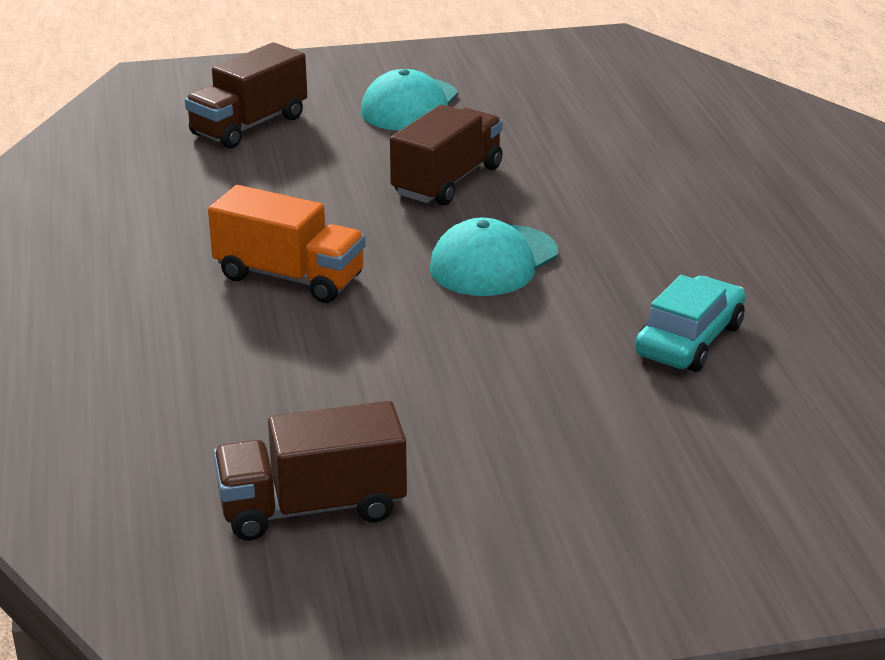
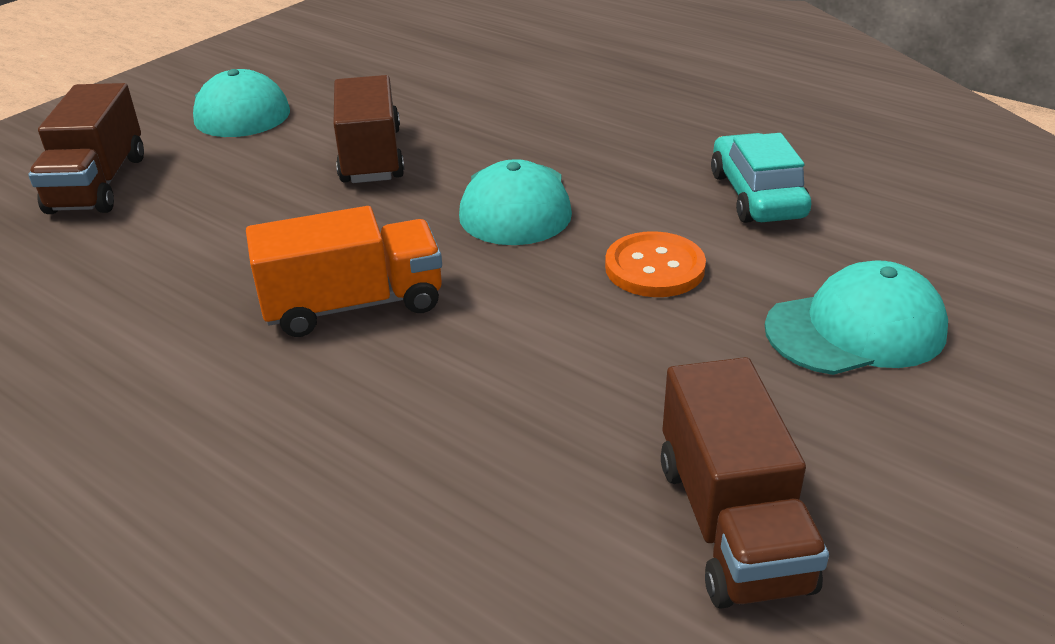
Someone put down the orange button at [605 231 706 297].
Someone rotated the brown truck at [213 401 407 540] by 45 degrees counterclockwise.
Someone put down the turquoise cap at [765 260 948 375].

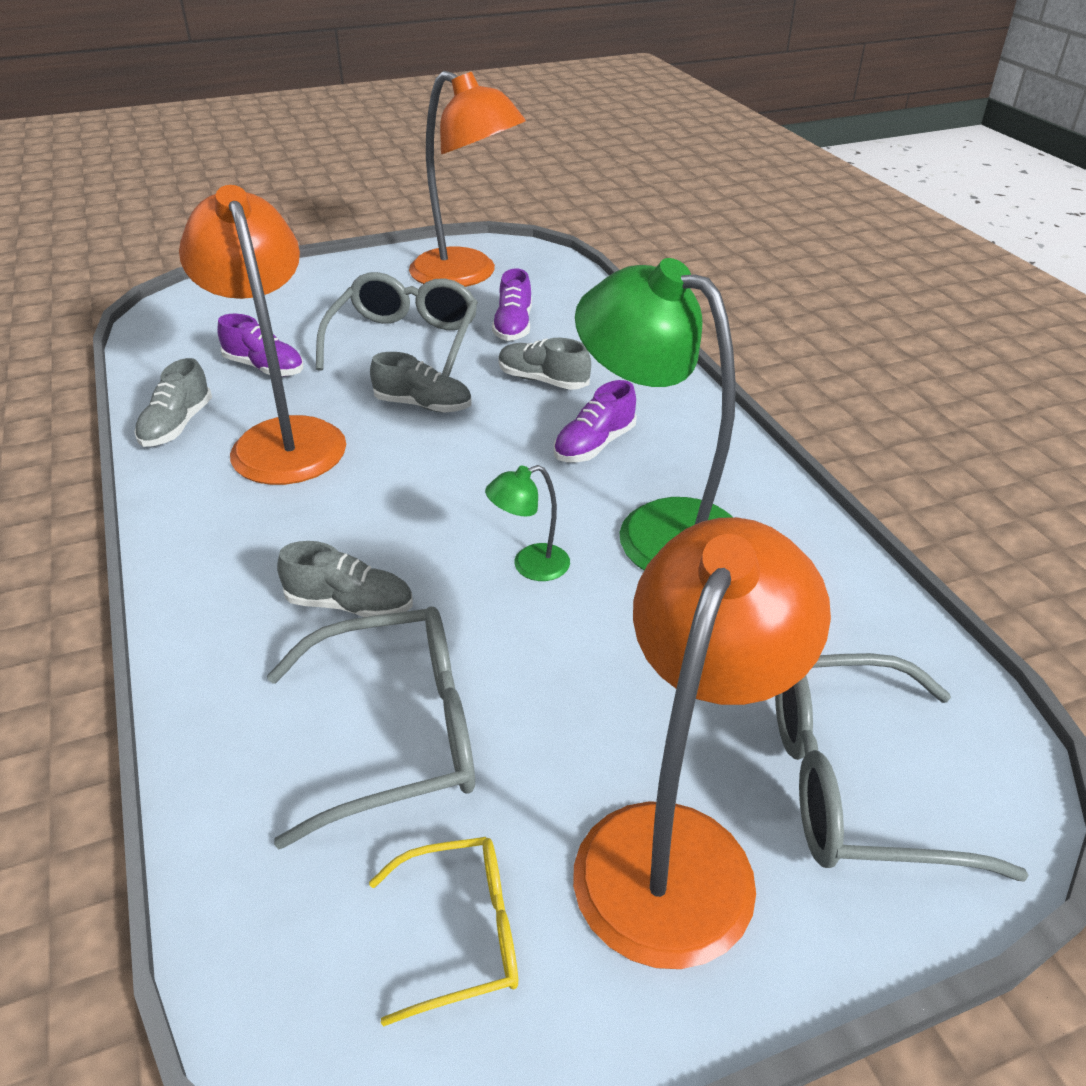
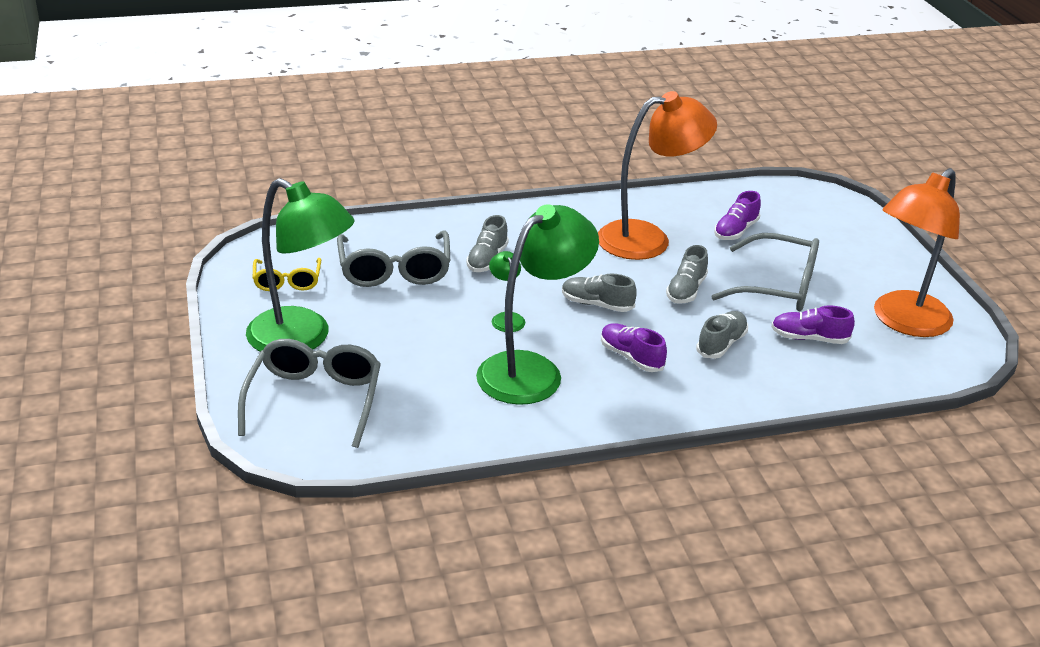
Someone repainted the orange lamp at [573 517 831 969], which became the green lamp at [246 178 355 352].
Someone carried the grey shoe from [134 358 212 447] to [562 273 637 312].

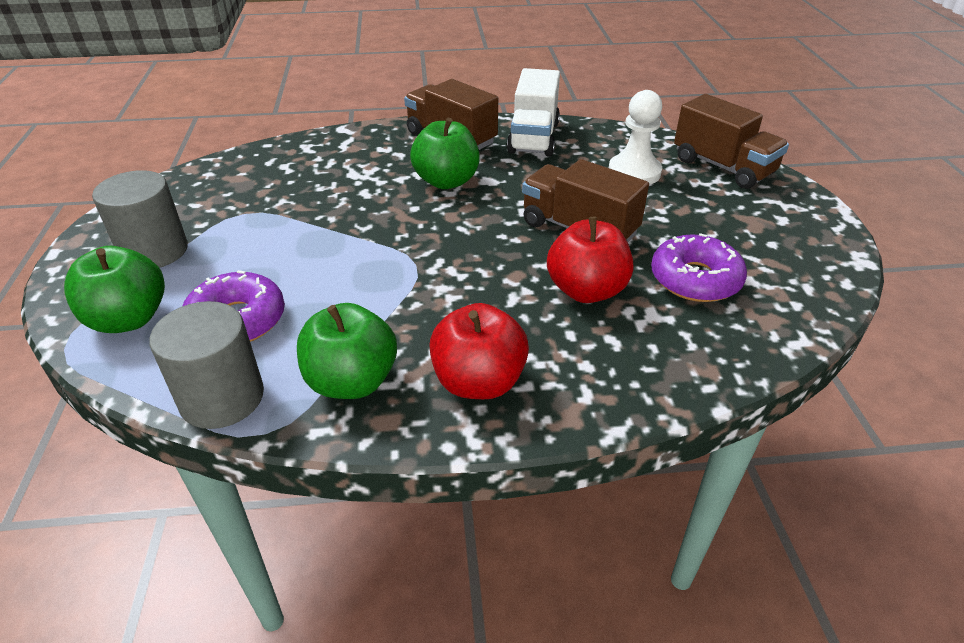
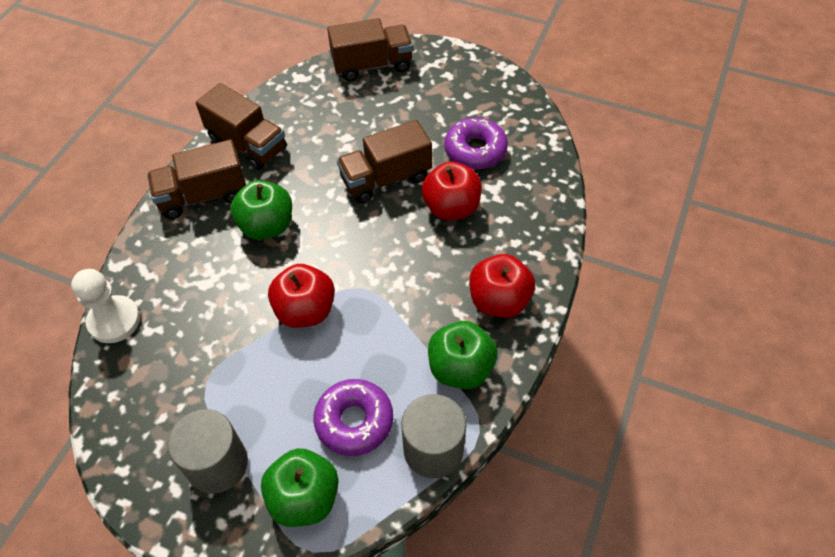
Someone carried the white pawn from [609 90 662 185] to [71 269 140 343].
Someone repainted the white truck at [507 68 560 157], which became the brown truck at [196 83 287 170].
Someone put down the red apple at [268 264 335 328].

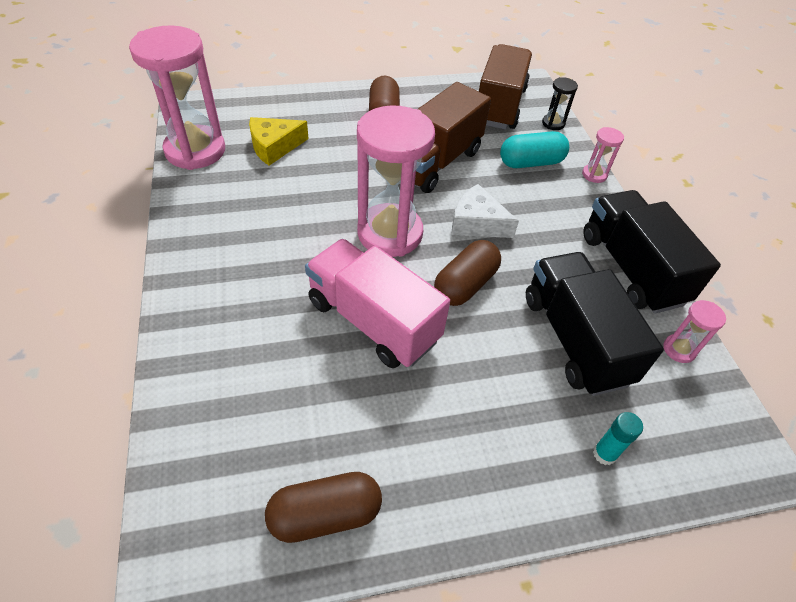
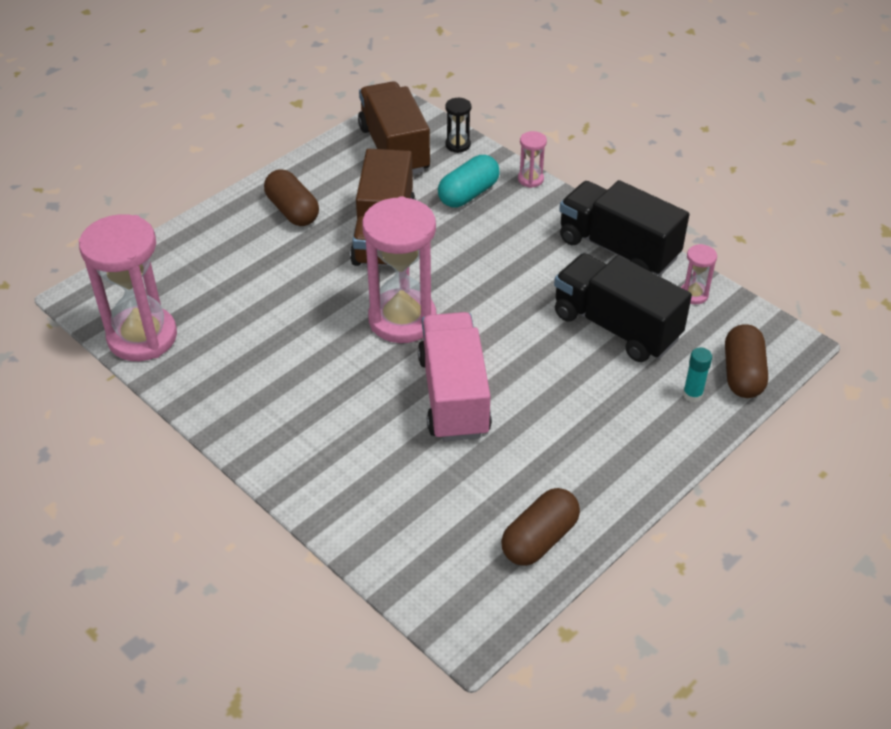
Someone rotated the pink truck at [305 239 450 368] by 75 degrees clockwise.
Someone carried the brown capsule from [434 240 501 306] to [725 324 768 398].
Someone took away the yellow cheese at [249 117 309 166].
Someone took away the white cheese at [451 184 519 238].

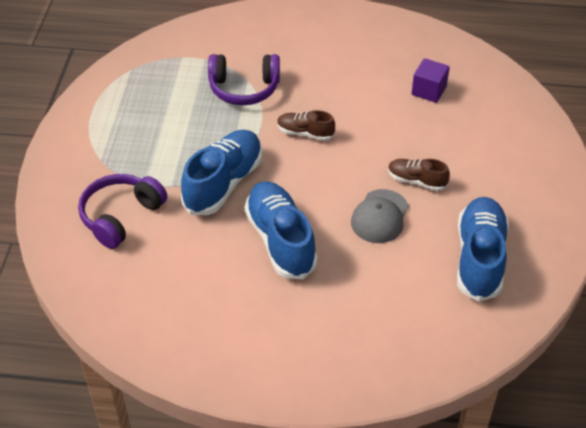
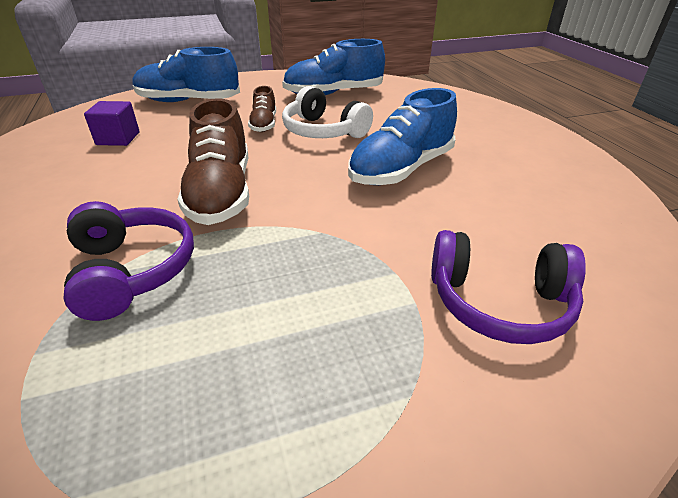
Someone carried the blue shoe from [181 130 262 215] to [133 47 240 102].
Someone scaled the brown shoe at [277 110 335 141] by 1.87.
Someone swapped the grey cap at [351 189 409 243] for the white headphones at [282 86 373 138].

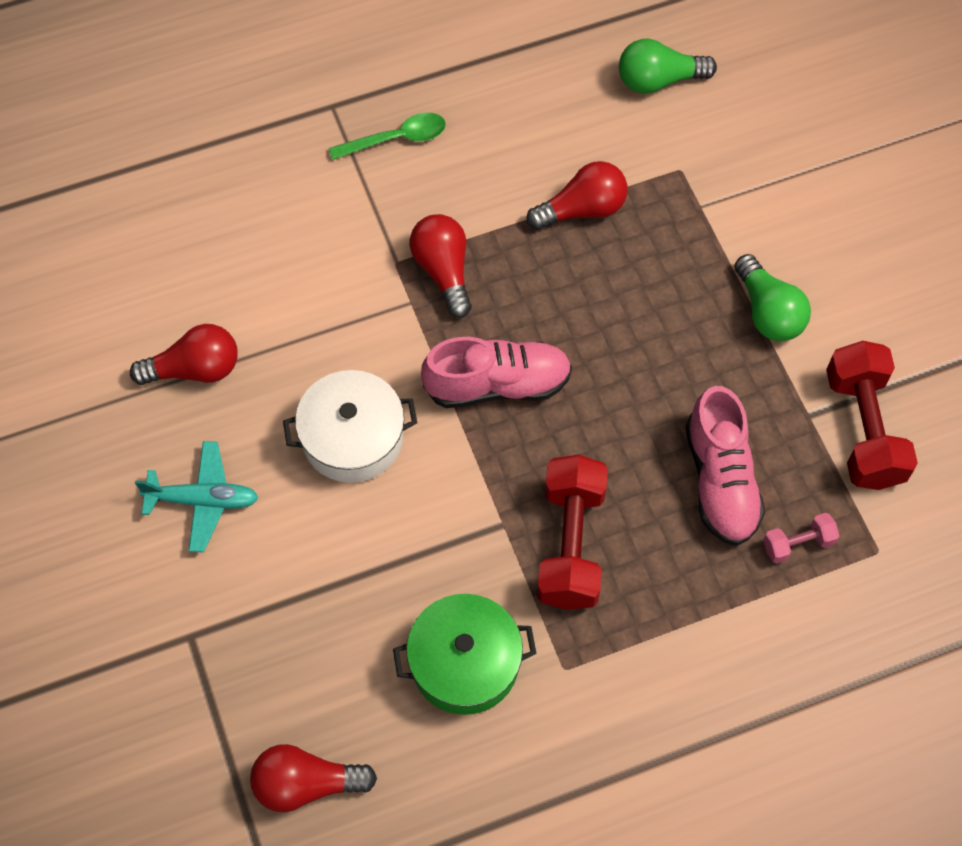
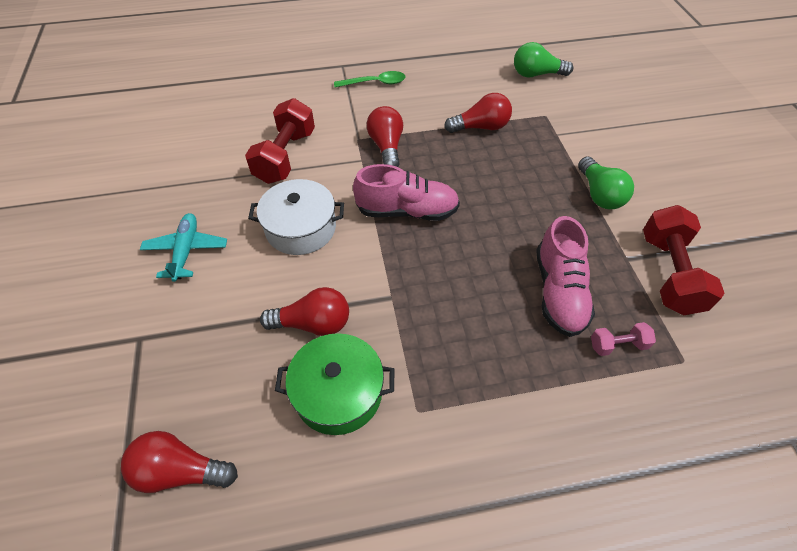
Someone rotated the turquoise plane at [135 441 259 552] by 105 degrees counterclockwise.
Someone carried the red dumbbell from [537 455 608 610] to [245 98 315 184].
Someone carried the red light bulb from [130 324 238 385] to [260 287 349 336].

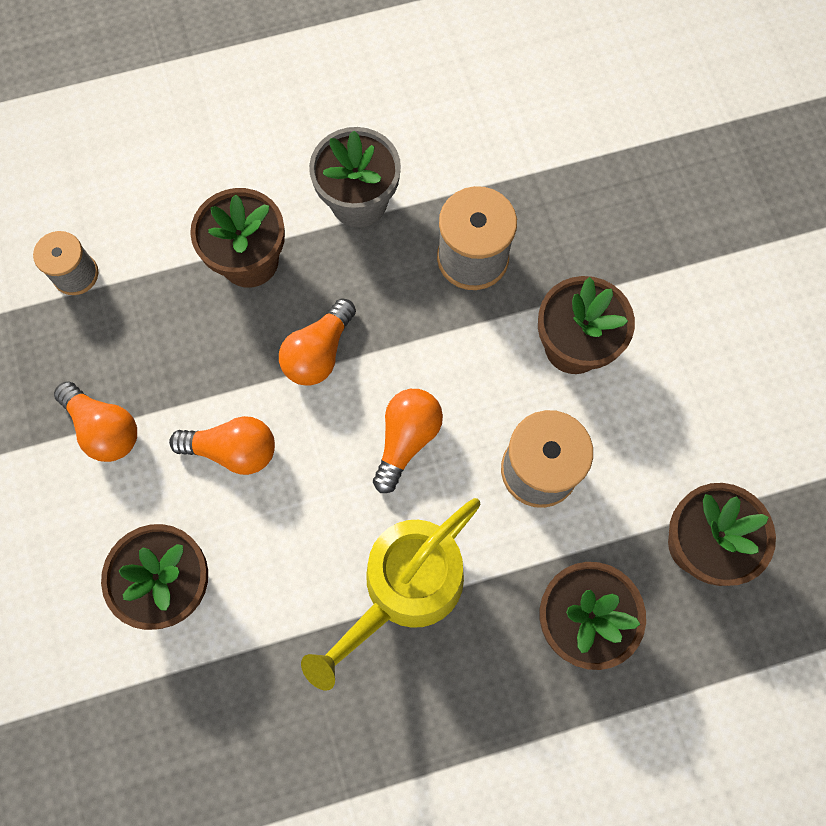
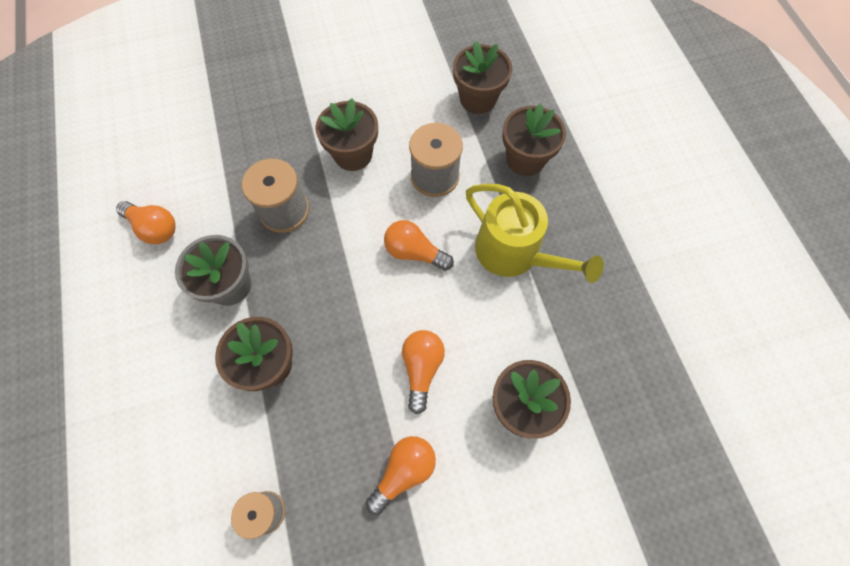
Someone carried the orange light bulb from [279 298 356 386] to [116 201 176 244].

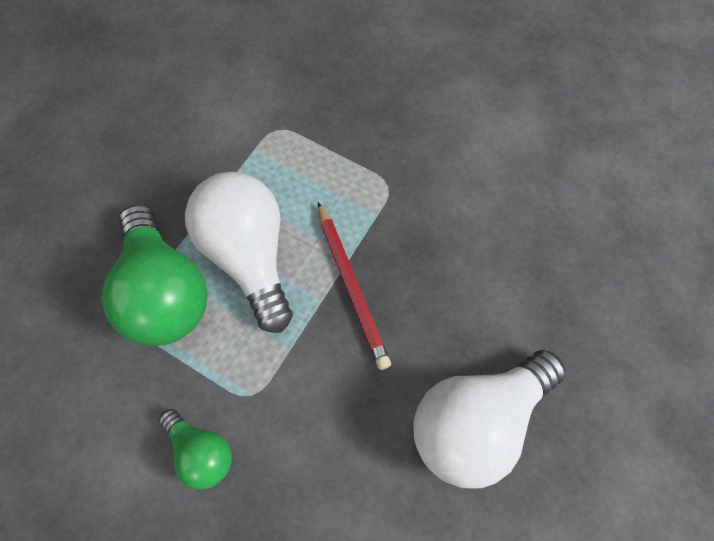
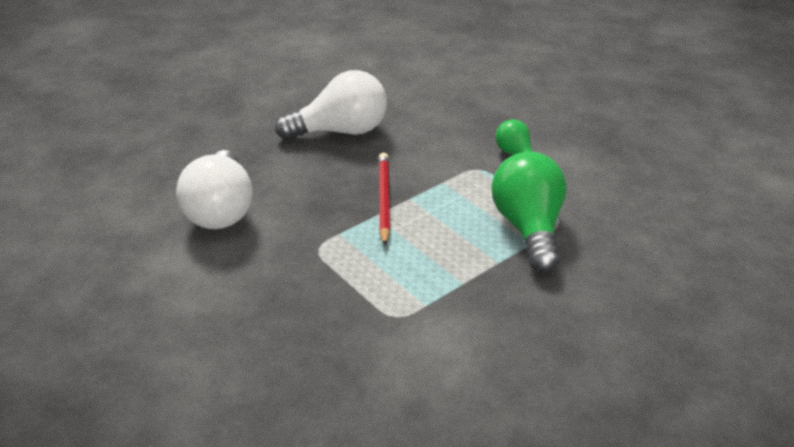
Someone carried the white light bulb from [185 172 293 333] to [176 150 253 229].

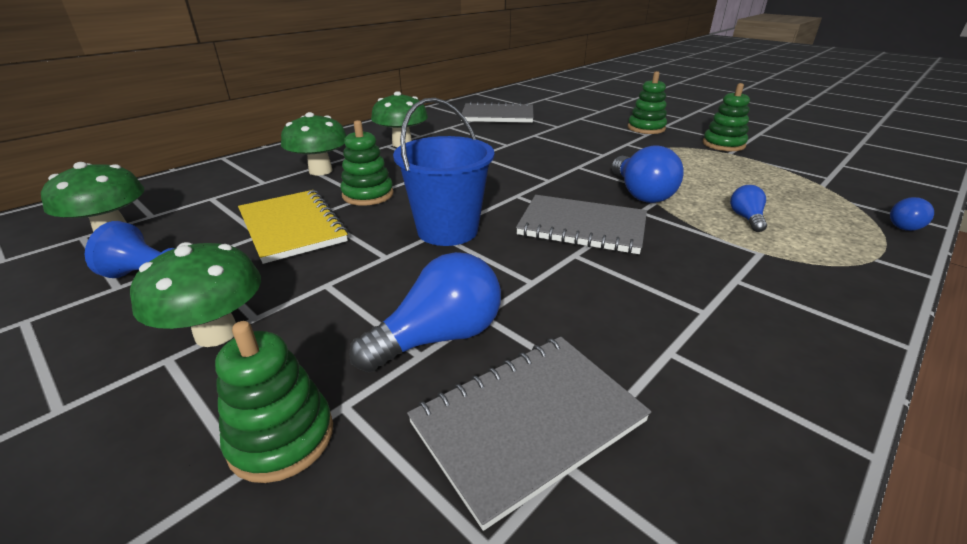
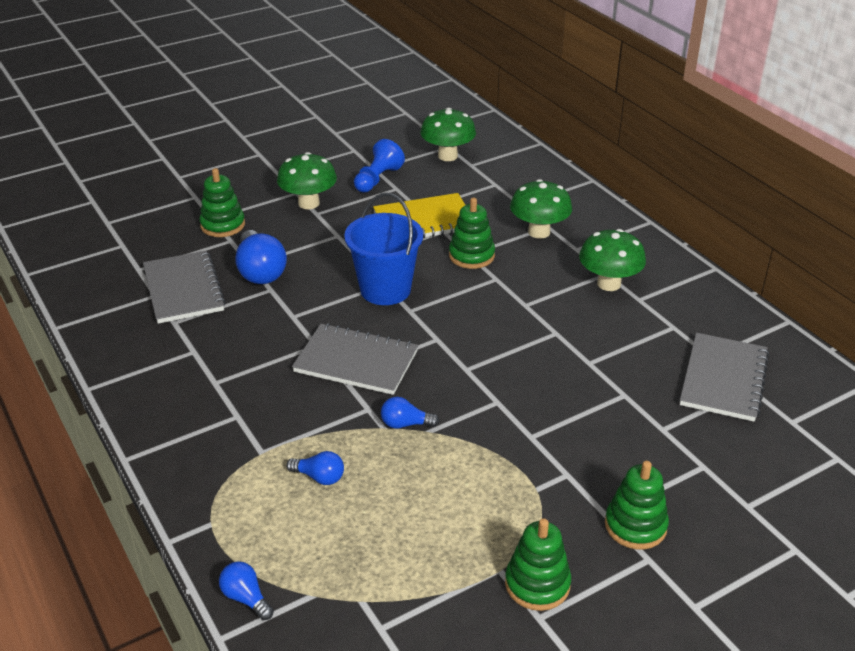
Someone rotated the grey notebook at [516 195 647 254] by 75 degrees clockwise.
Someone scaled the blue light bulb at [612 145 684 203] by 0.54.

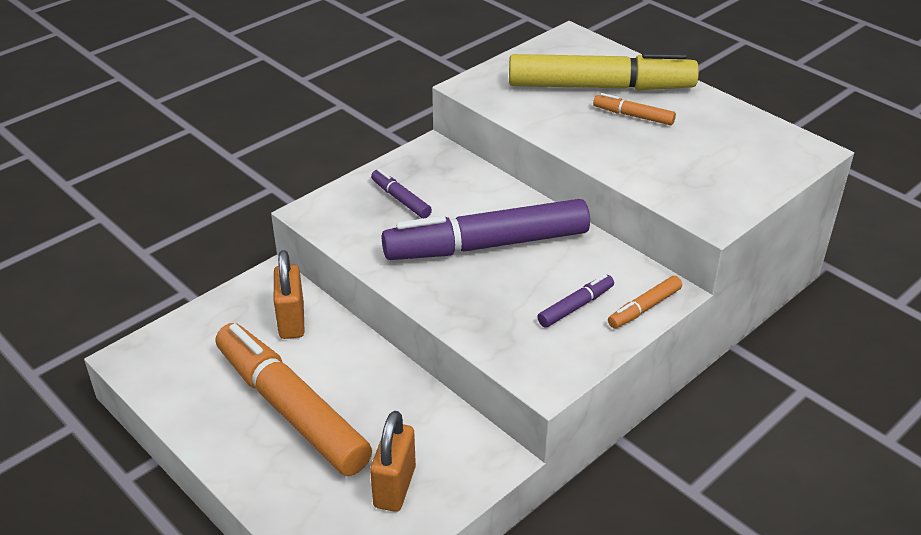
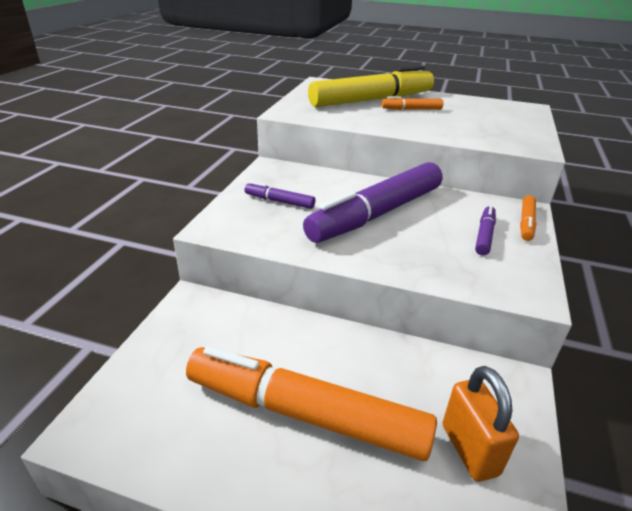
Someone took away the orange padlock at [274 250 305 339].

